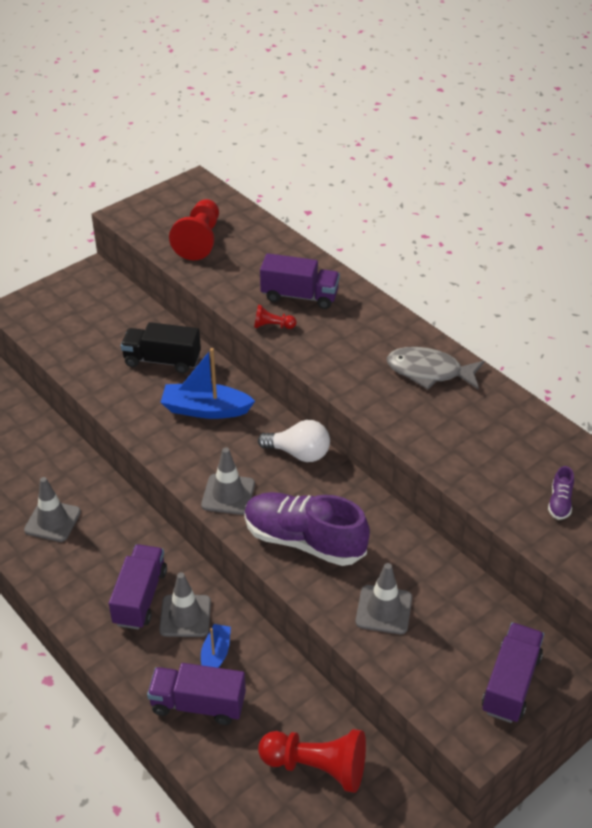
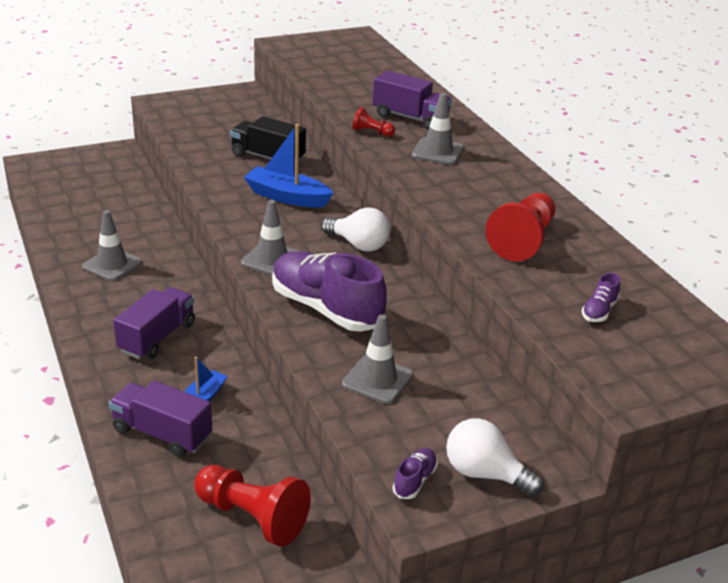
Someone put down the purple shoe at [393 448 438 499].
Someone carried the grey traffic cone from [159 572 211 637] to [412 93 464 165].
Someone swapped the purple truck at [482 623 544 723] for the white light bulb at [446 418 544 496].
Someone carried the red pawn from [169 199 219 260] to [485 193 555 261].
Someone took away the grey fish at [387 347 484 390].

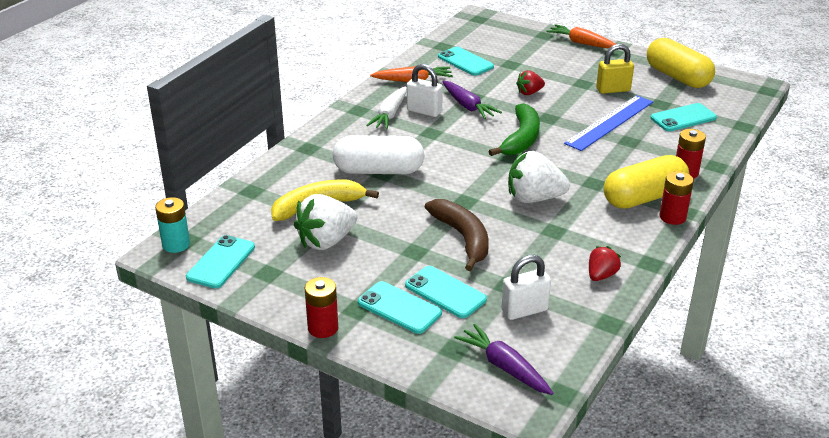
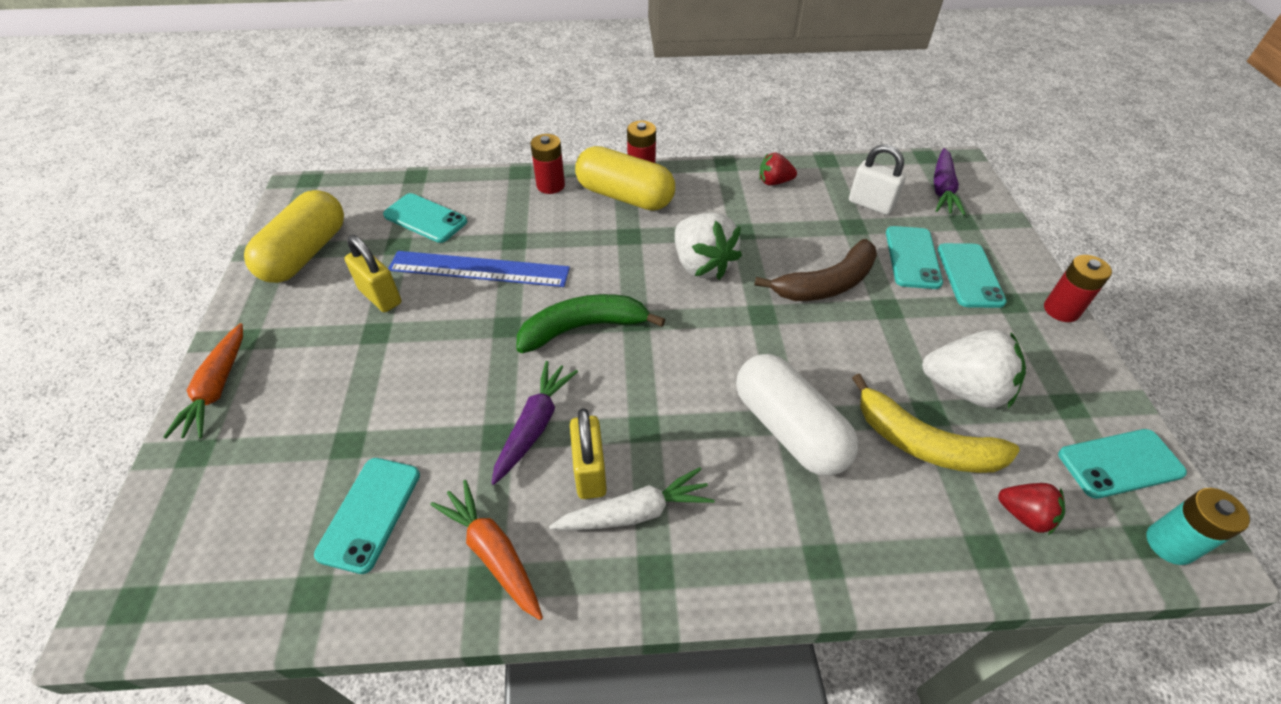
Someone repainted the white padlock at [407 64 443 117], which became the yellow padlock at [570 408 607 499].
Someone rotated the brown banana at [425 199 489 271] by 150 degrees counterclockwise.
Someone carried the red strawberry from [516 70 545 95] to [998 483 1065 535].

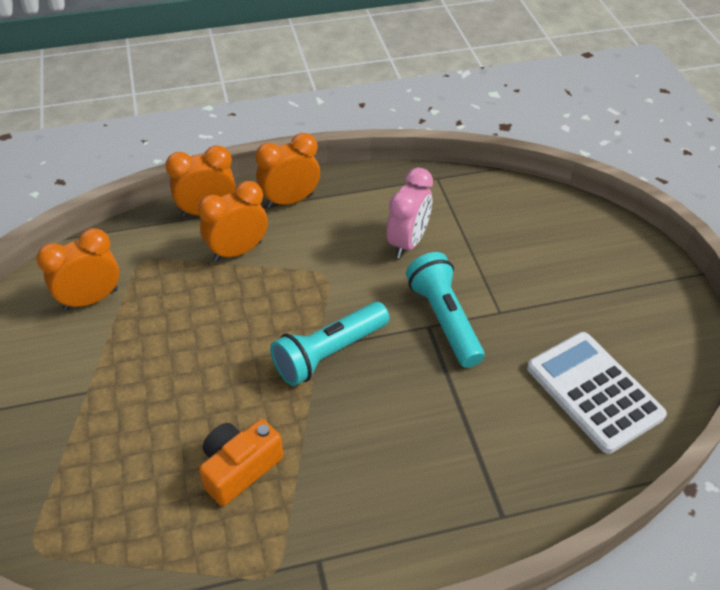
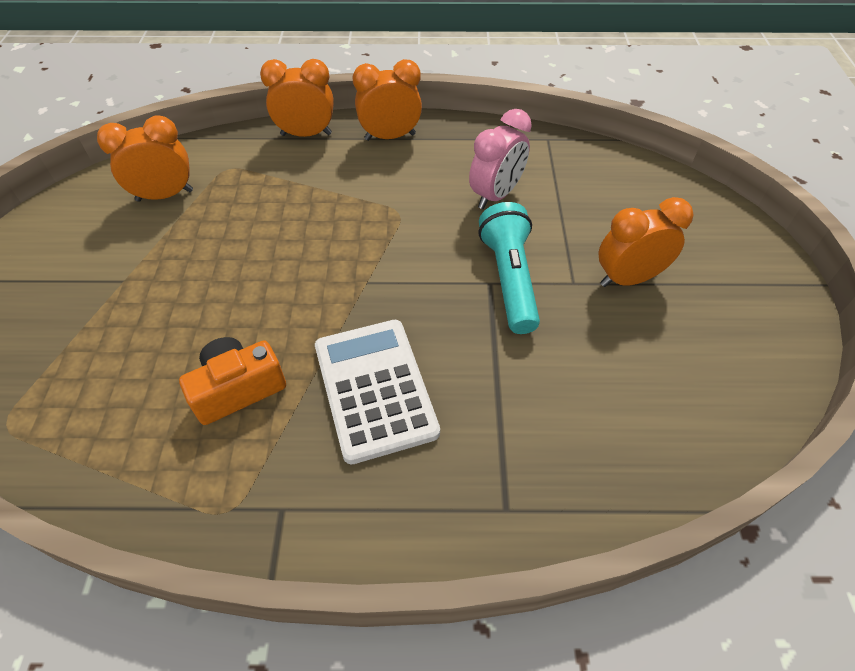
Someone carried the white calculator from [527 332 667 454] to [315 320 440 464].
Someone carried the orange clock from [198 181 268 261] to [598 197 694 287].
Someone took away the turquoise flashlight at [270 302 390 386].

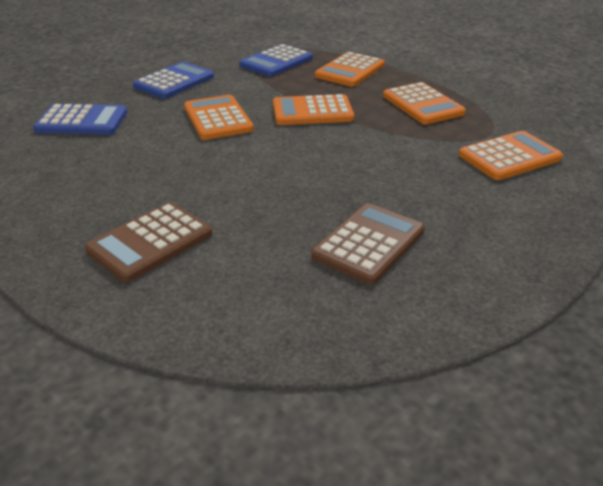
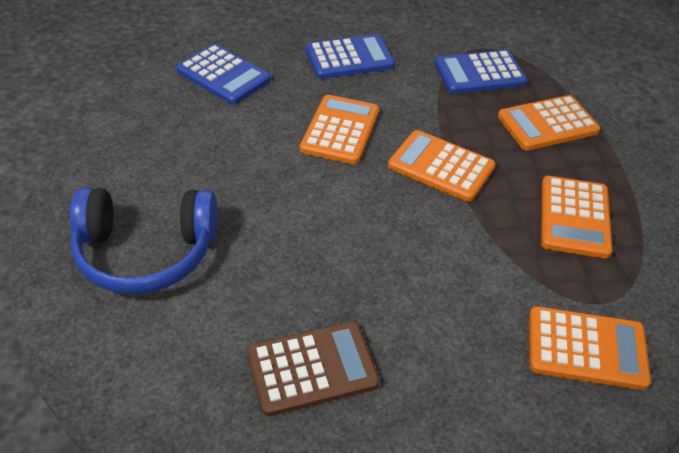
Someone swapped the brown calculator at [85 202 212 282] for the blue headphones at [70 187 218 294].

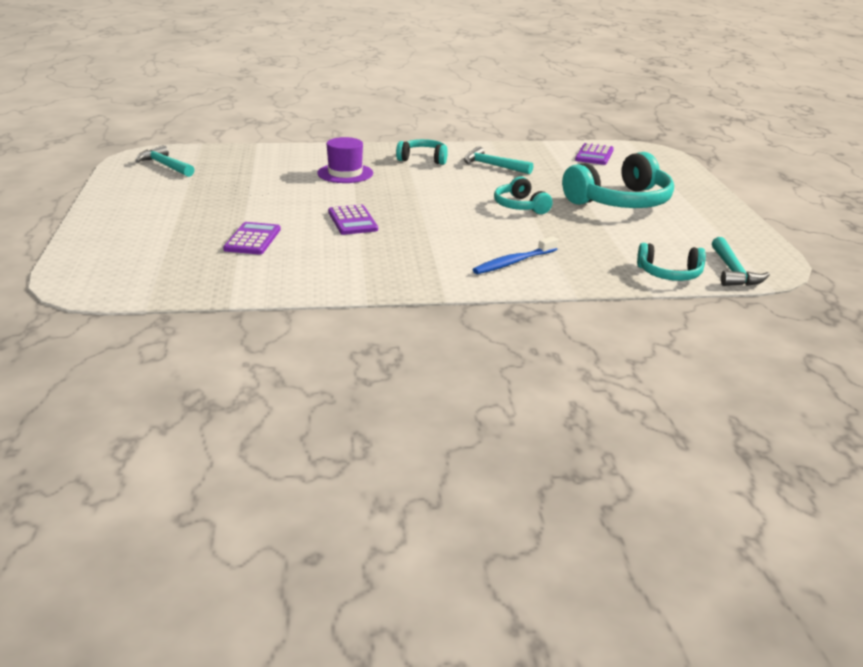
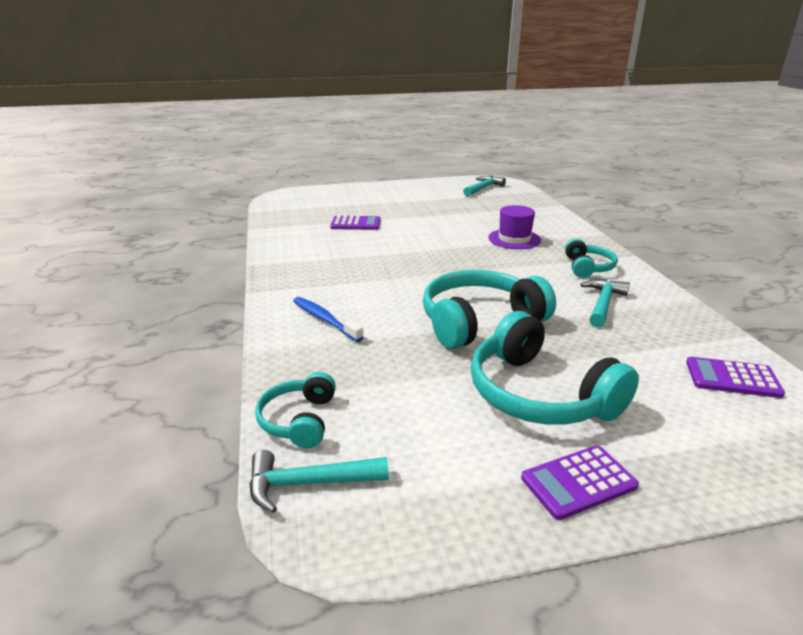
Someone scaled the turquoise headphones at [494 176 553 214] by 1.83.
Someone carried the purple calculator from [328 205 378 235] to [521 445 639 520].

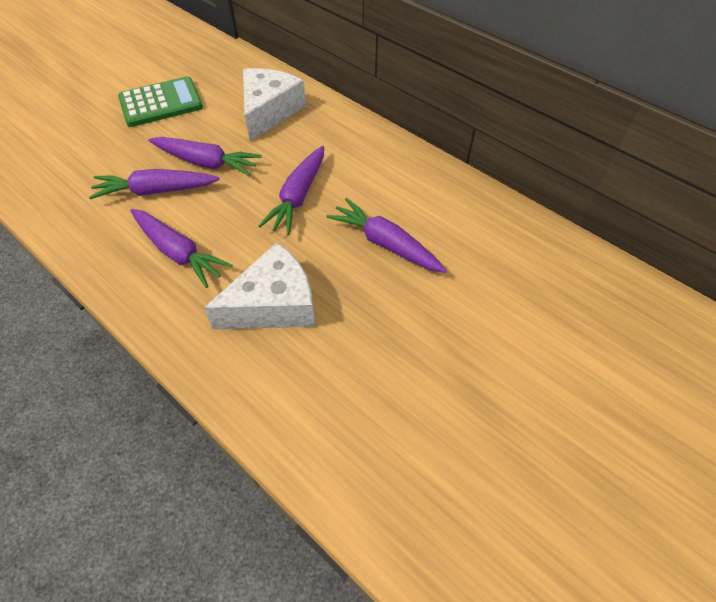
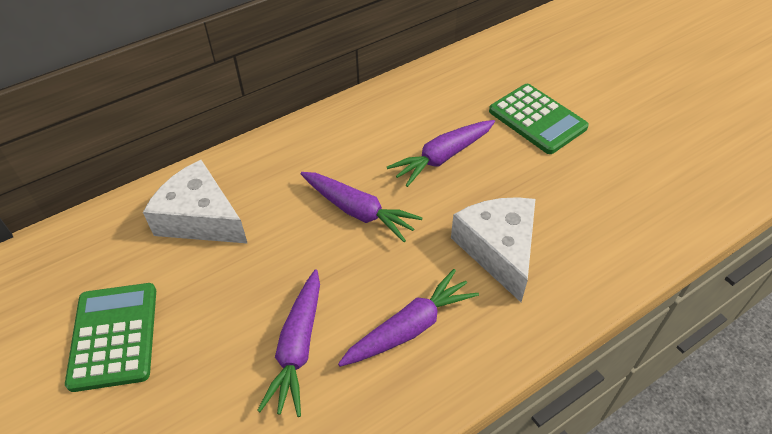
Someone put down the green calculator at [489 84 589 154].
Someone took away the purple carrot at [148 137 261 176].

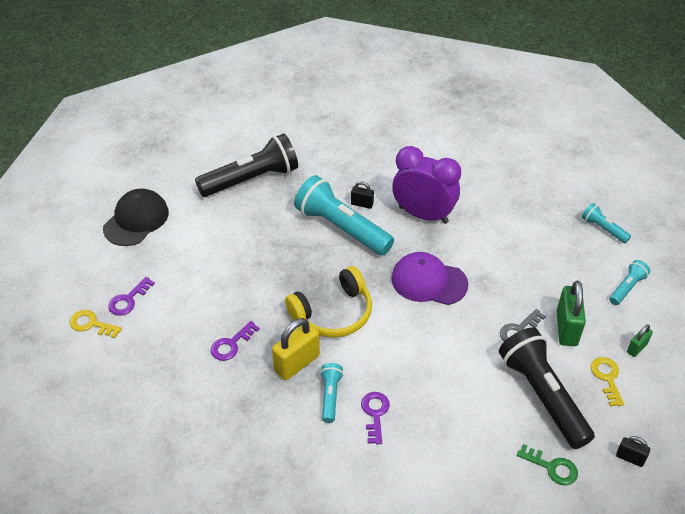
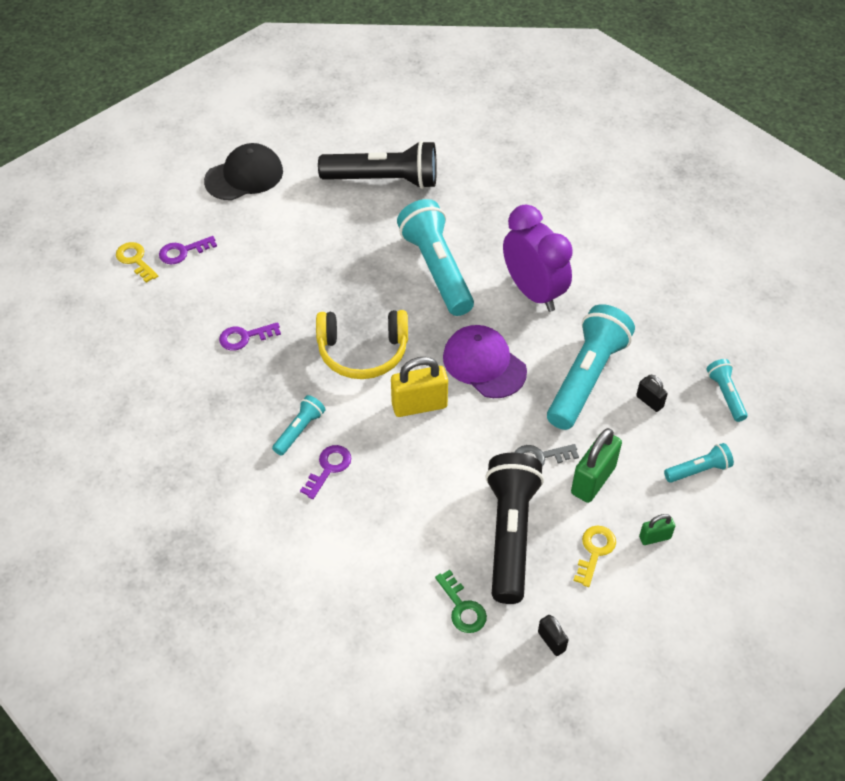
Someone carried the yellow padlock from [272 318 320 380] to [391 357 448 417].
Someone put down the turquoise flashlight at [547 304 635 430].
Someone carried the black padlock from [351 181 374 209] to [636 375 668 412].

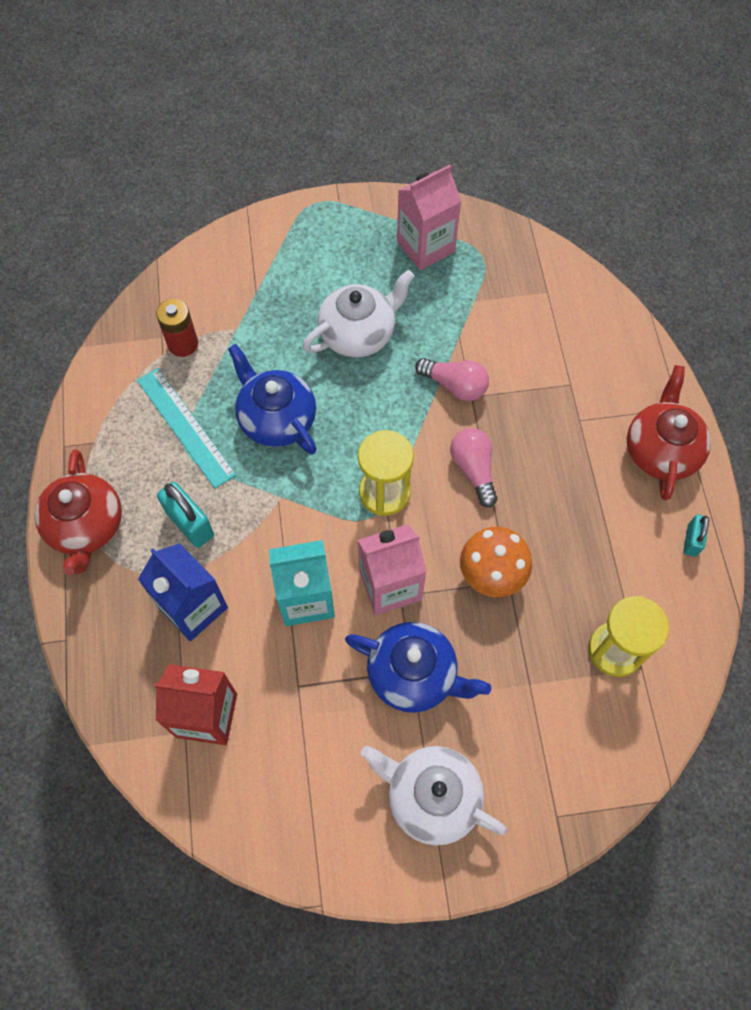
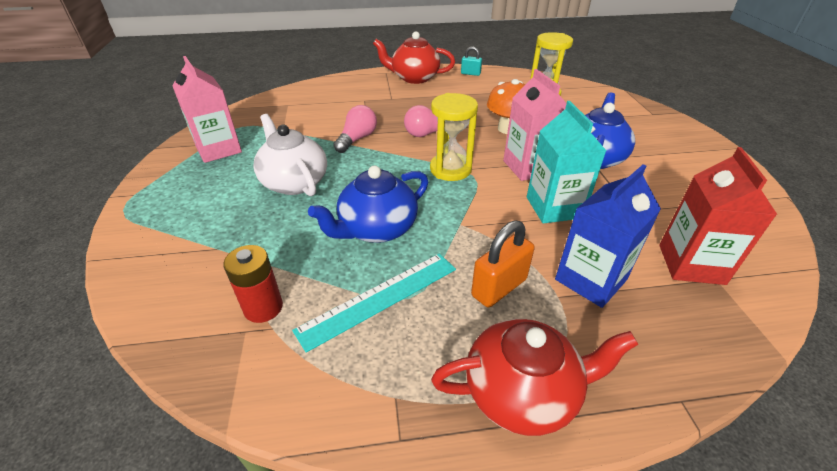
Someone repainted the turquoise padlock at [157 482 214 548], which became the orange padlock at [471 220 535 308].
Someone took away the white teapot at [361 746 507 846].

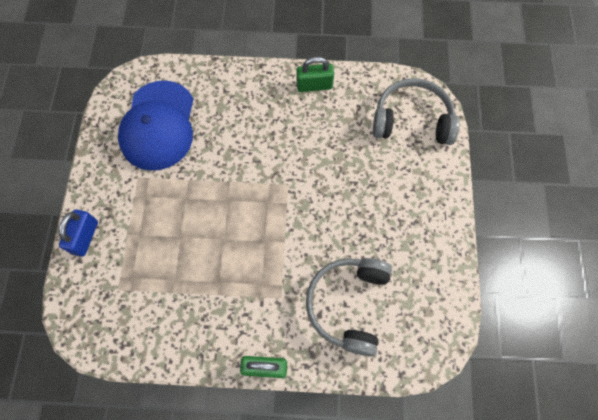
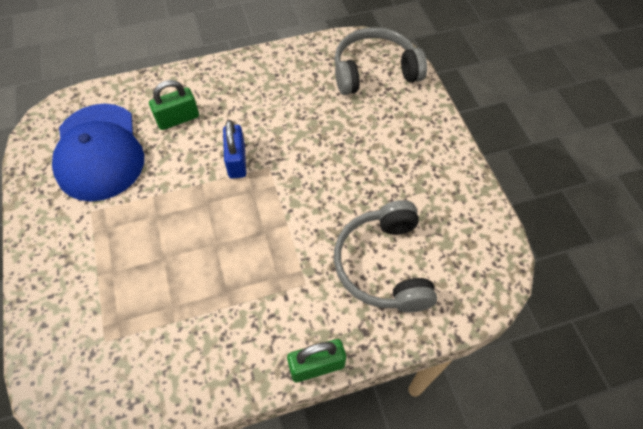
Someone carried the green padlock from [296 57 334 92] to [149 80 199 130].
Someone carried the blue padlock from [59 209 98 257] to [223 120 246 179].

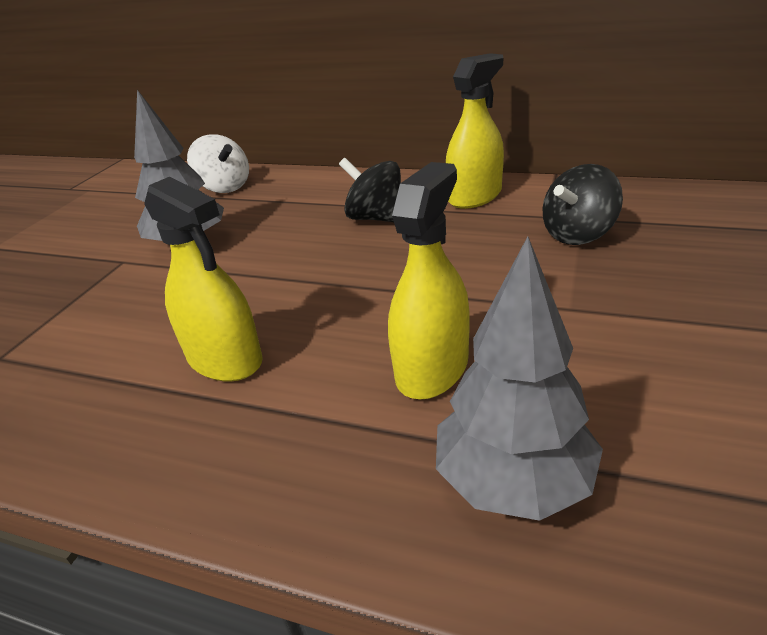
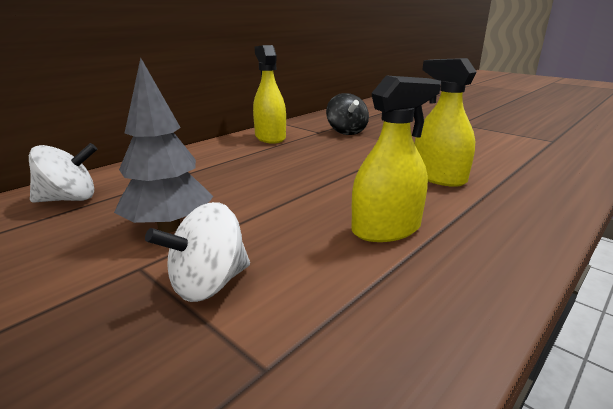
Someone put down the white spinning top at [145 202 250 302].
Someone took away the black spinning top at [339 158 401 222].
Someone took away the grey tree at [436 236 603 521].

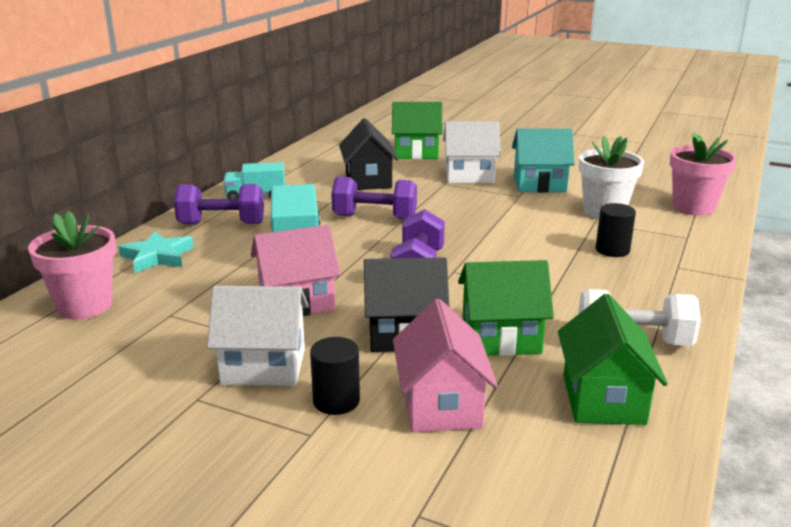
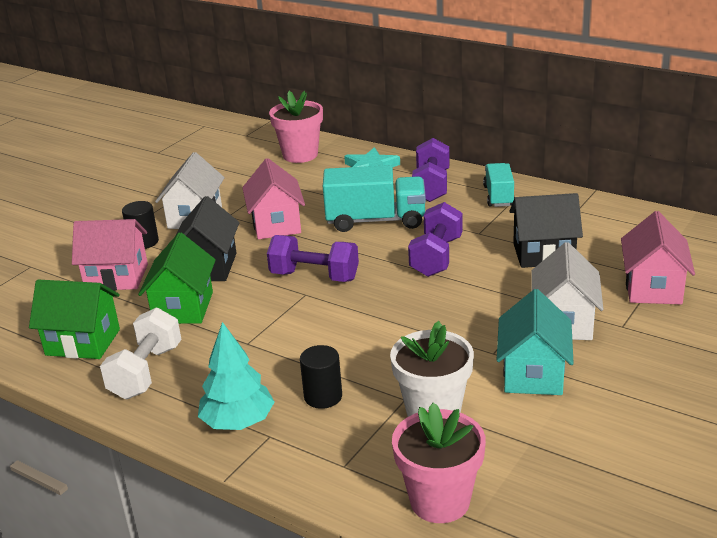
Someone put down the turquoise tree at [198 322 275 430].
Someone repainted the green house at [392 102 442 159], which became the pink house at [621 211 695 304].

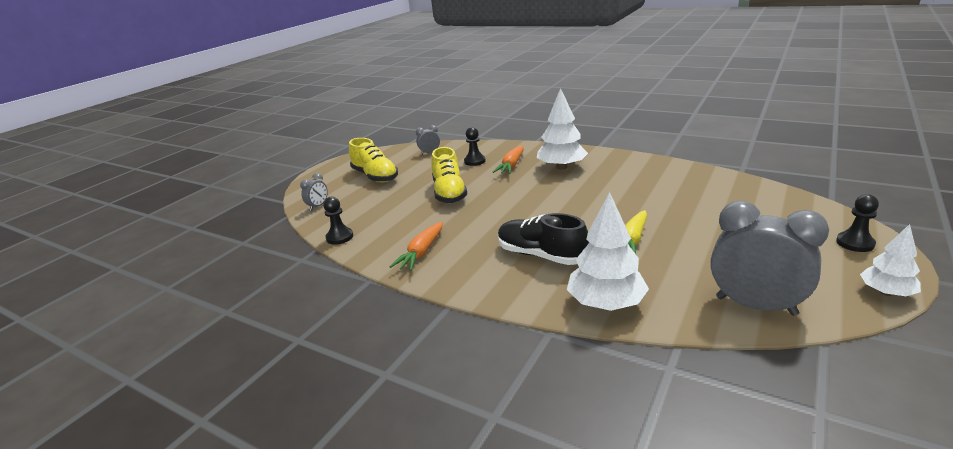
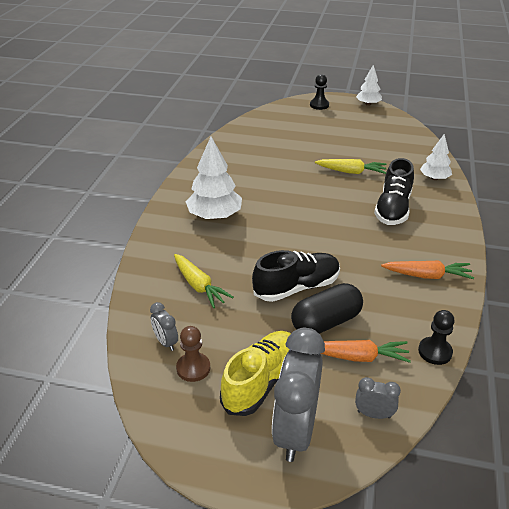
Someone swapped the black pawn at [464 127 486 166] for the yellow carrot at [174 254 234 308].
Someone put down the brown pawn at [176 326 210 382].
Someone repainted the yellow shoe at [431 147 467 203], which became the black shoe at [252 250 340 302].
Someone carried the grey clock from [711 201 829 316] to [272 328 325 462].
Someone put down the black capsule at [291 283 363 334].
Someone carried the orange carrot from [493 146 524 174] to [320 340 411 363].
Someone scaled the white tree at [567 192 649 311] by 0.61.

